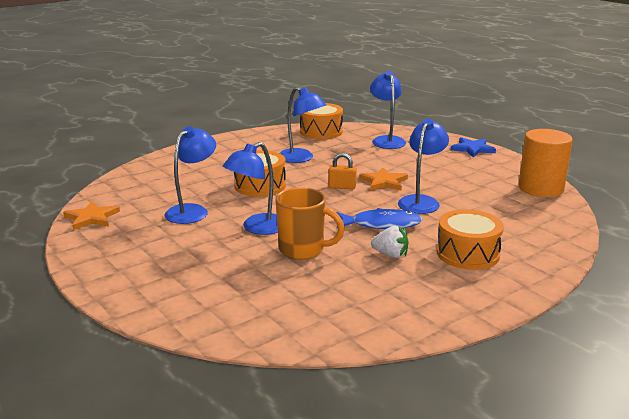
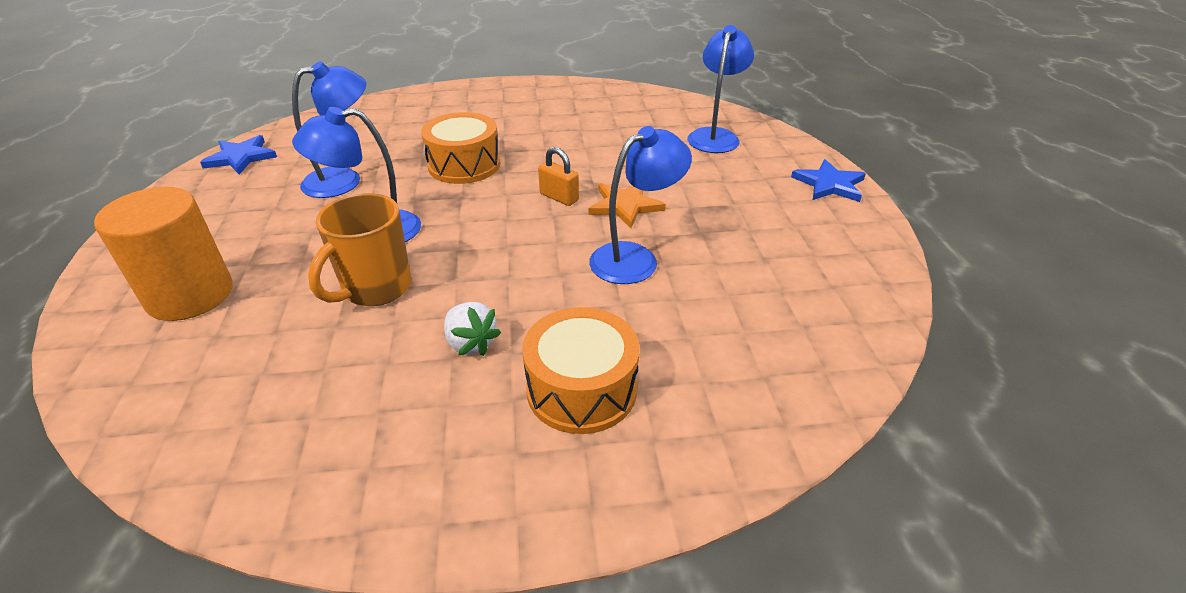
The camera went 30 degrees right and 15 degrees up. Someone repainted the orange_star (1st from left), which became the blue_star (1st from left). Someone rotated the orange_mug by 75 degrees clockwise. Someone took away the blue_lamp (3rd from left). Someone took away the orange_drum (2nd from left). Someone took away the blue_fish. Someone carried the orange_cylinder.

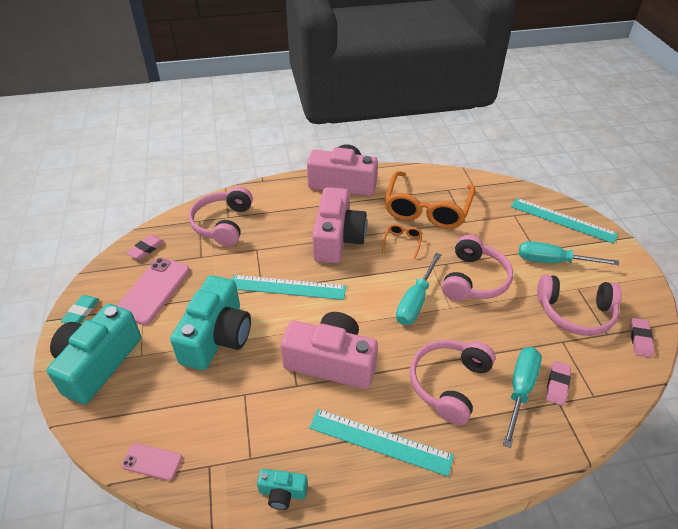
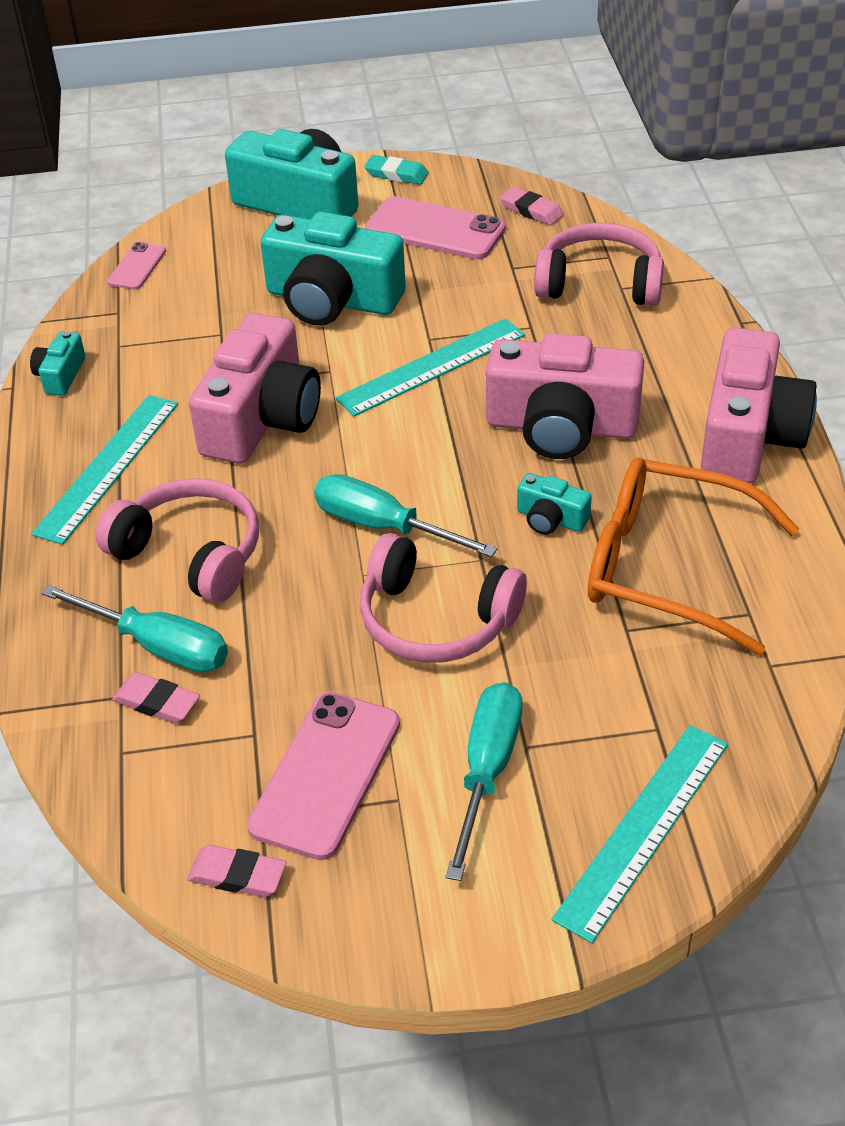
The camera went 95 degrees right and 0 degrees up. Someone rotated the turquoise_ruler (1st from left in the first image) by 45 degrees clockwise. Someone swapped the orange_glasses (1st from left) for the turquoise_camera (4th from left). Someone swapped the pink_headphones (4th from left) for the pink_phone (2nd from left).

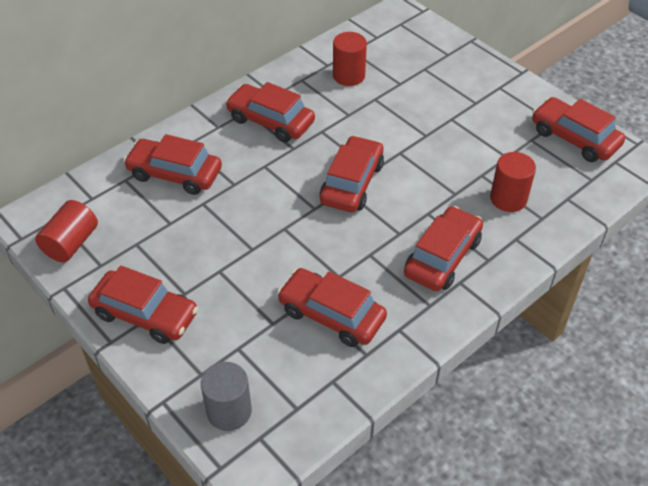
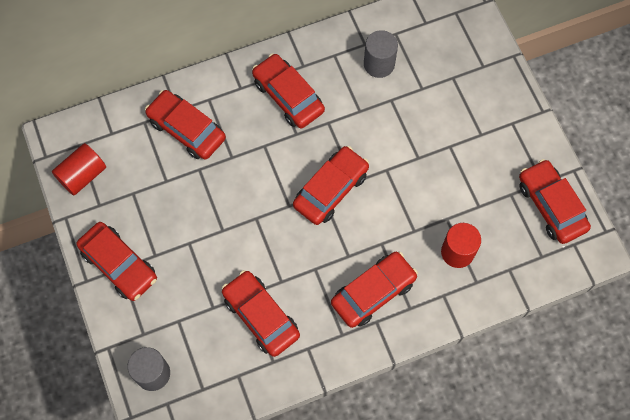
The camera went 20 degrees right and 20 degrees up. Someone repainted the red_cylinder (2nd from left), which became the grey_cylinder (2nd from left).

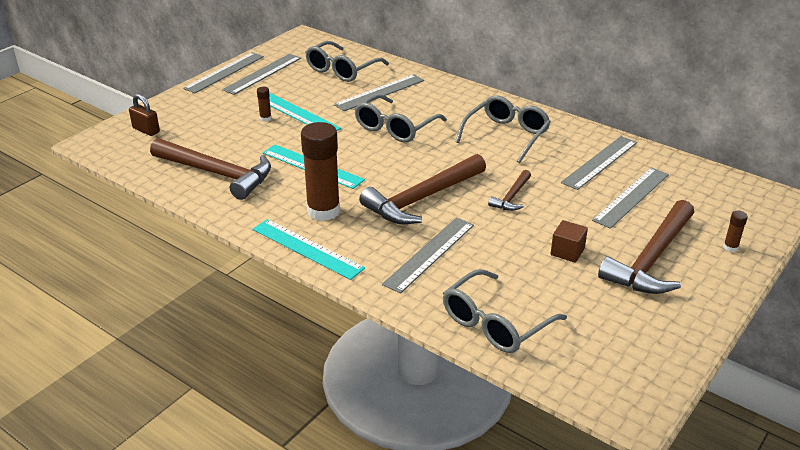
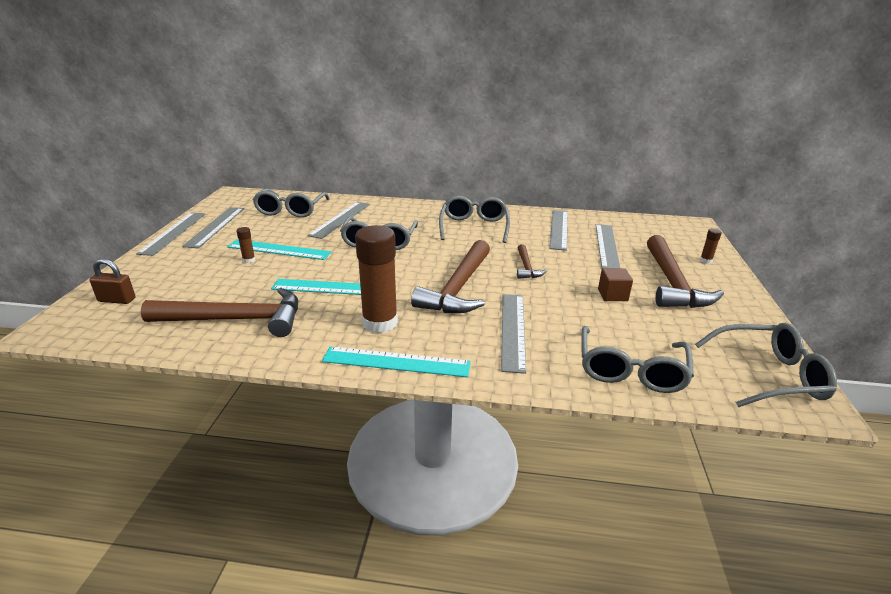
The camera went 30 degrees left and 5 degrees down. Someone put down the grey_glasses (5th from left).

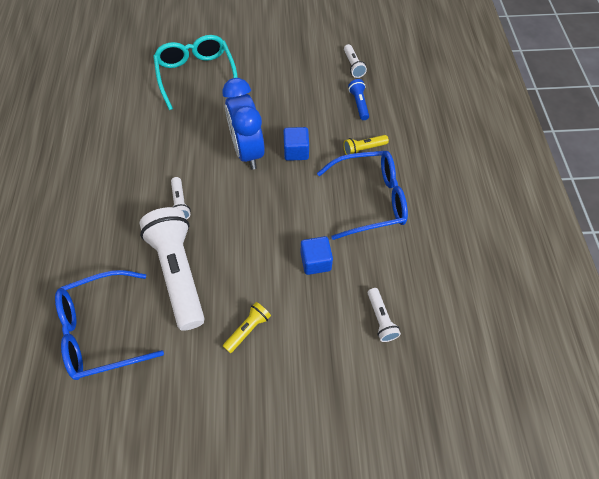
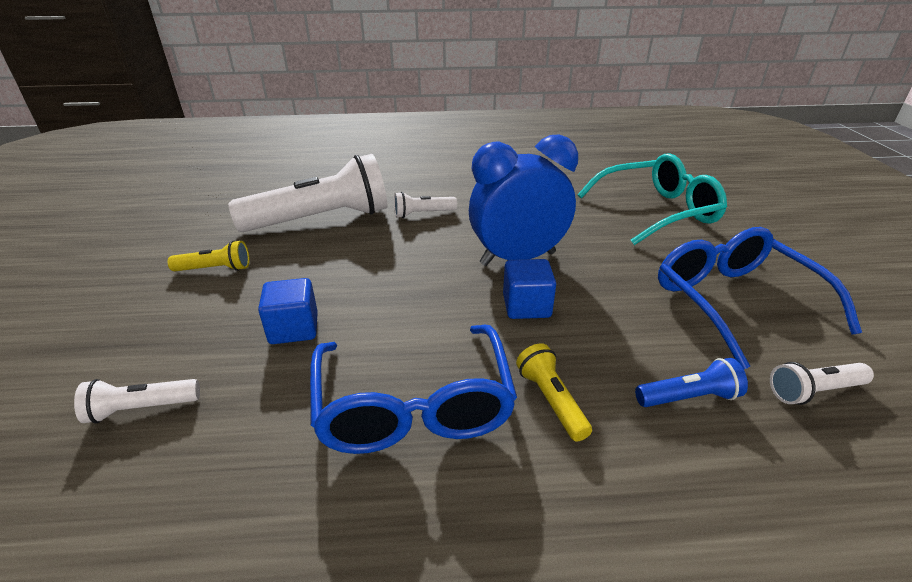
The camera went 90 degrees right and 25 degrees down. Someone carried the blue_glasses (1st from left in the first image). Someone rotated the yellow_flashlight (1st from left) by 45 degrees counterclockwise.

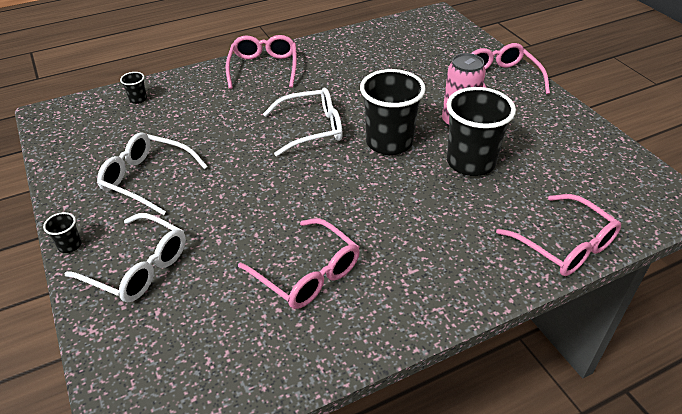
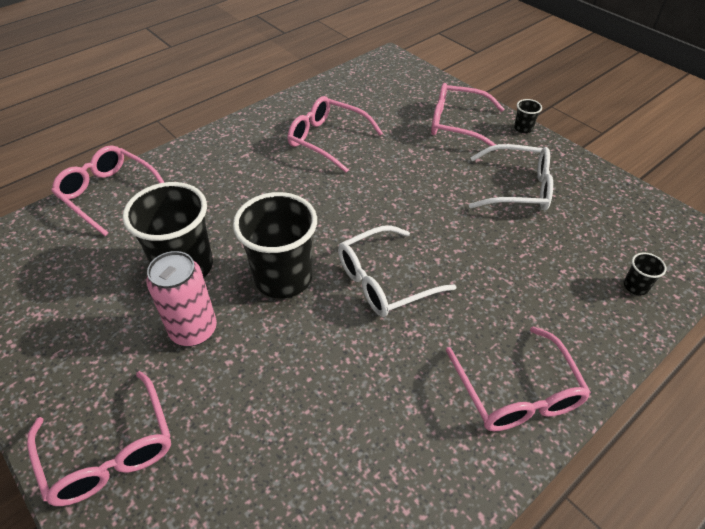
The camera went 165 degrees right and 5 degrees up. Someone repainted the white_glasses (1st from left), which became the pink_glasses (4th from left).

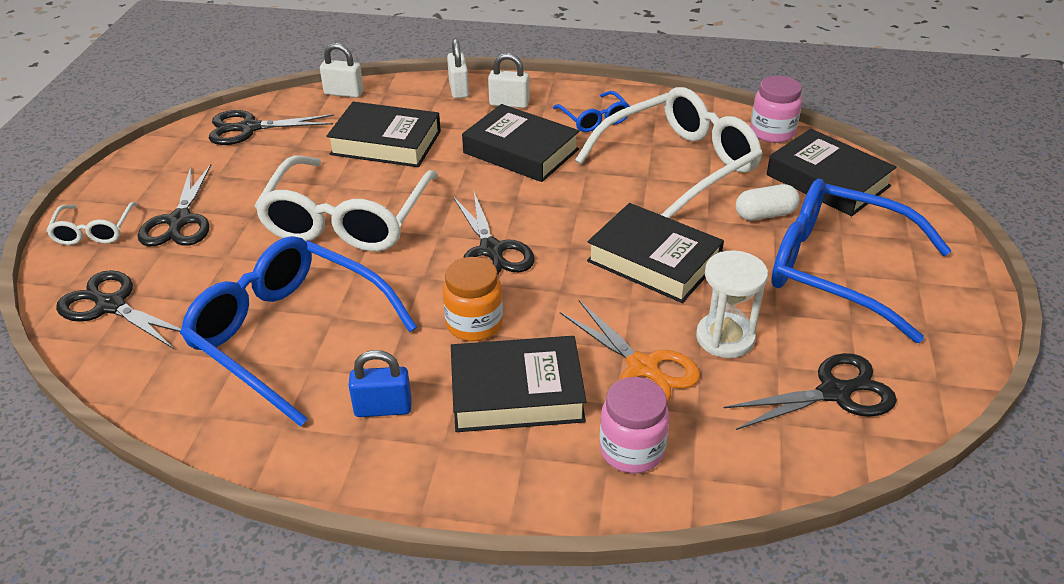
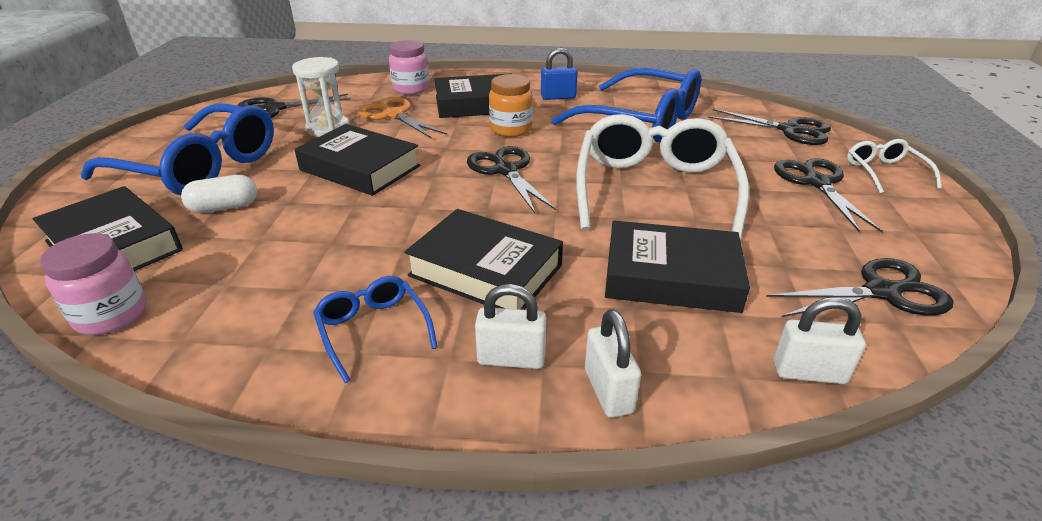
The camera went 175 degrees right and 5 degrees down. Someone took away the white_glasses (3rd from left).

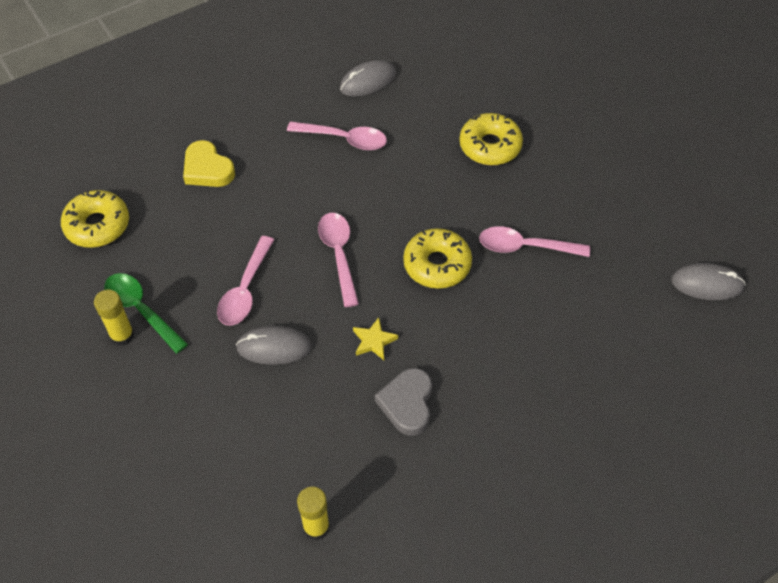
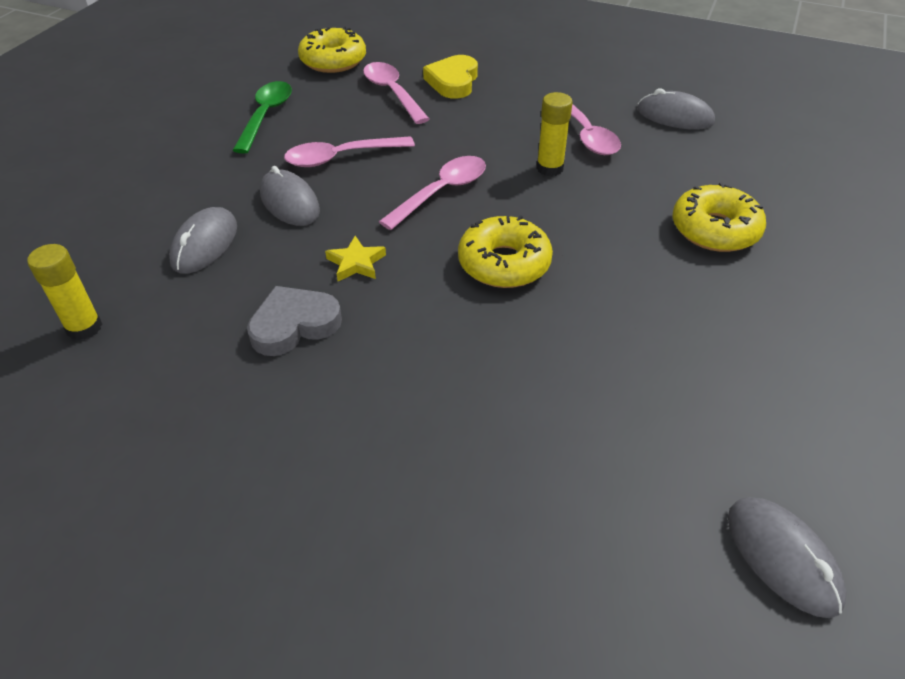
The camera went 55 degrees right and 10 degrees down. Someone carried the yellow_glue_stick (1st from left in the first image). Someone carried the pink_spoon (4th from left in the first image). Someone put down the grey_mouse (1st from left).

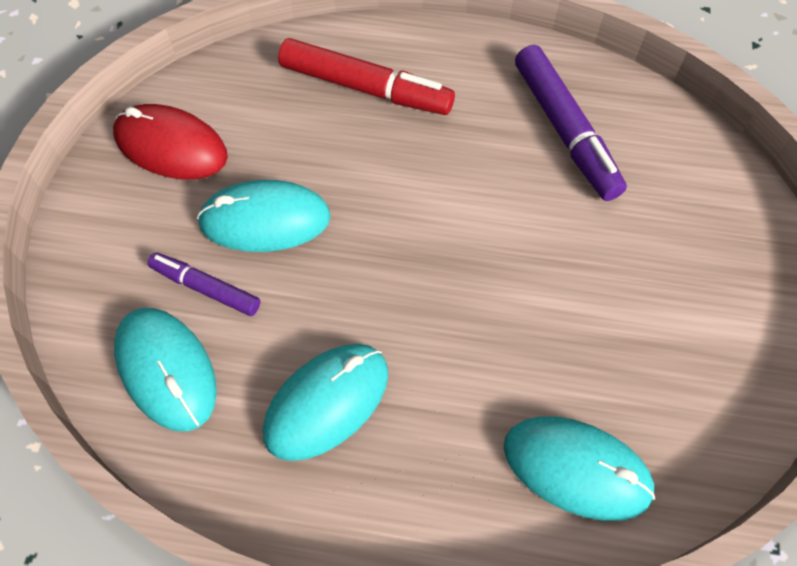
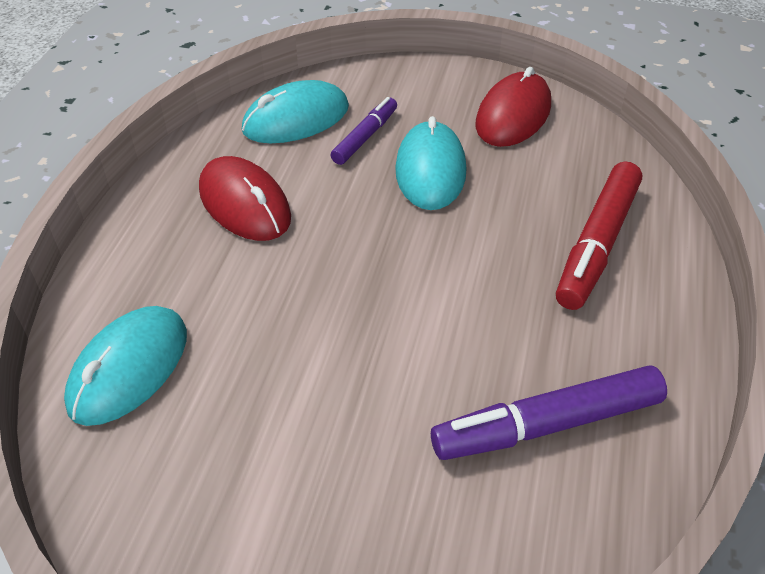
The camera went 95 degrees right and 15 degrees down. Someone repainted the turquoise_mouse (3rd from left), which became the red_mouse (1st from left).

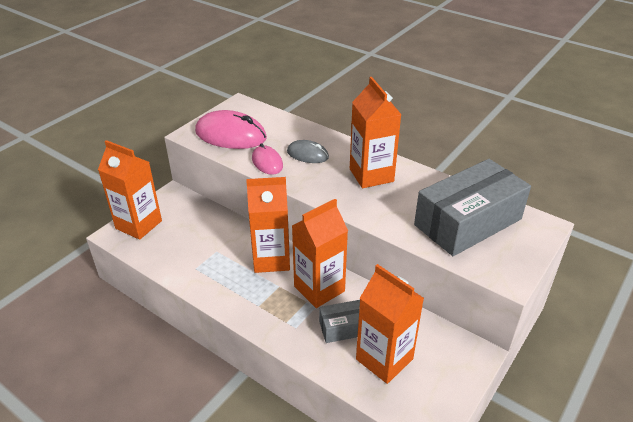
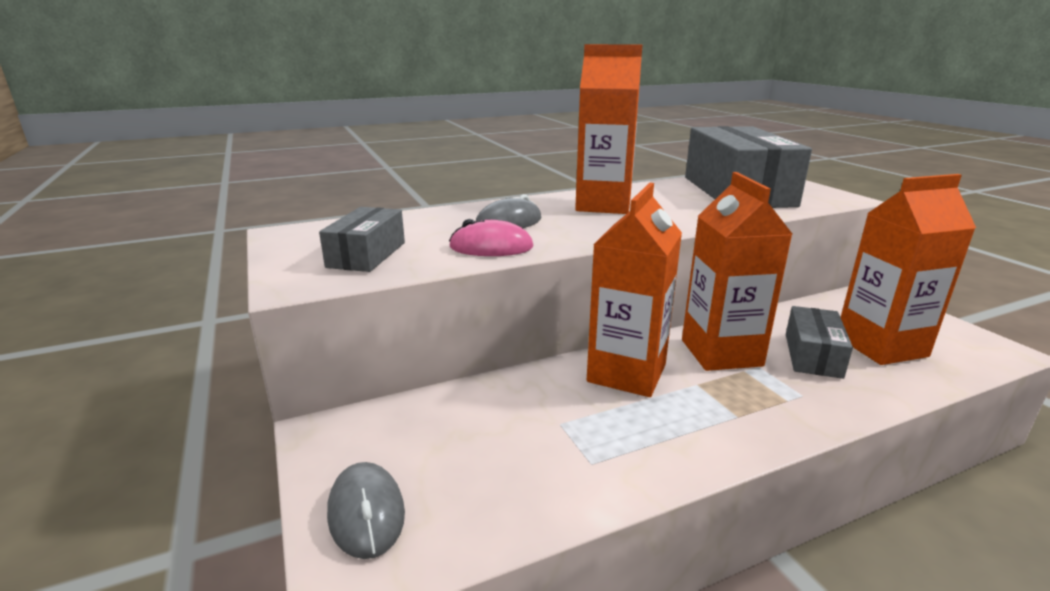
The camera went 60 degrees left and 15 degrees down. Someone swapped the orange_carton (1st from left) for the grey_mouse (1st from left). Someone swapped the pink_mouse (1st from left) for the grey_box (1st from left).

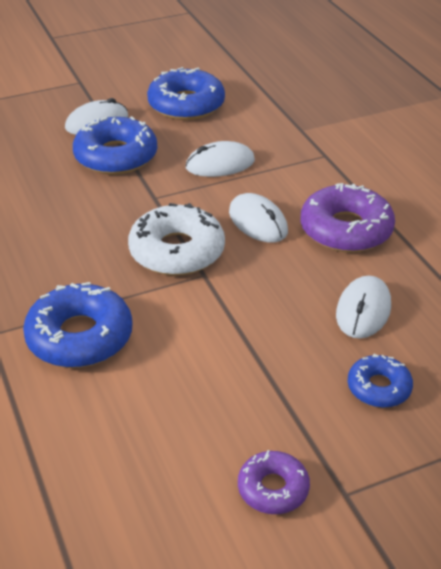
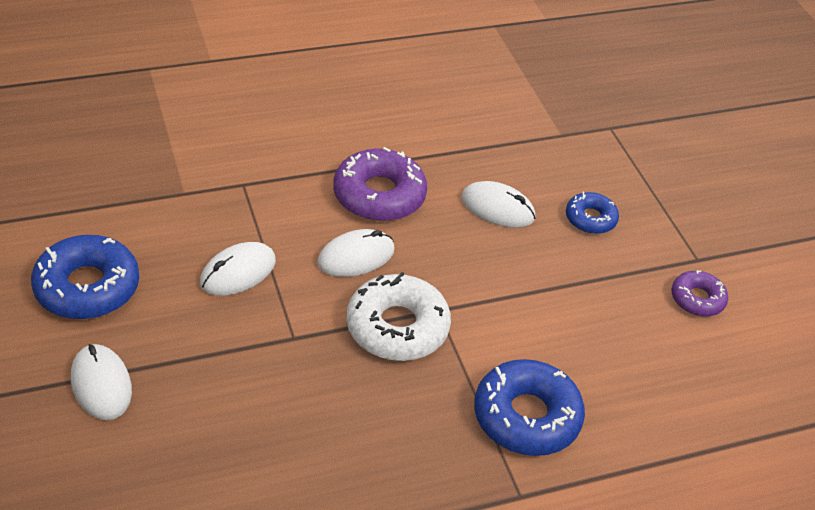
The camera went 90 degrees left and 5 degrees up. Someone took away the blue_donut (2nd from left). Someone rotated the white_mouse (2nd from left) by 60 degrees clockwise.

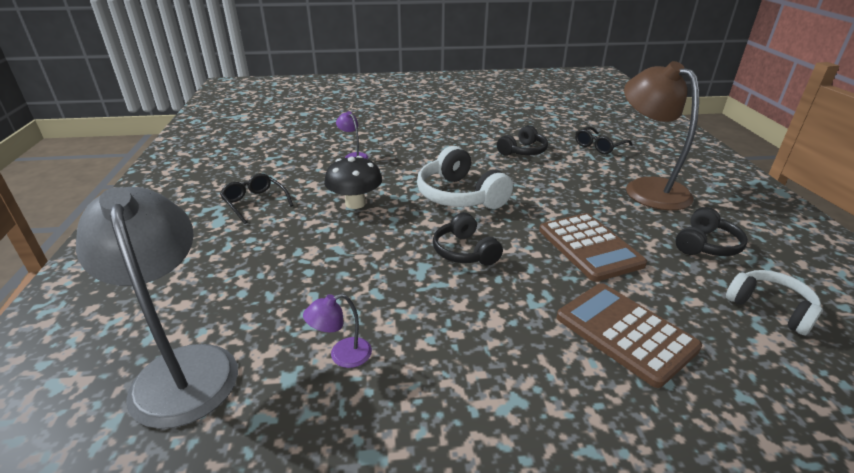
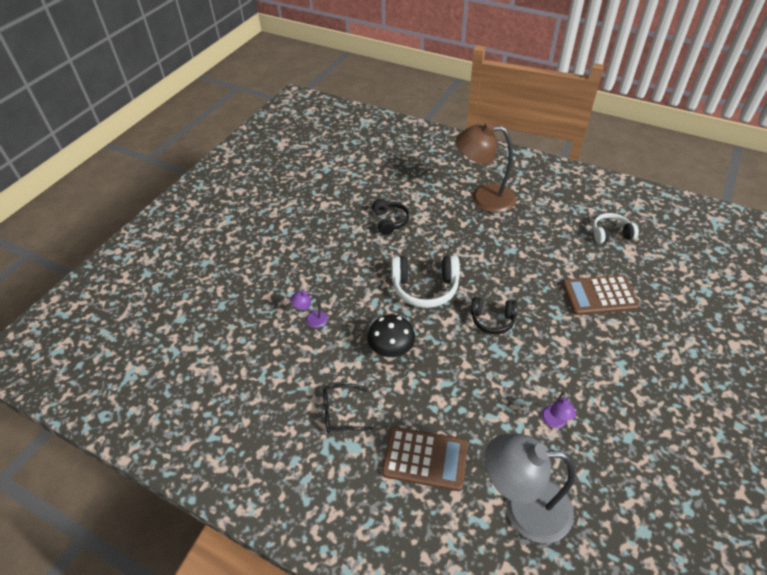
The camera went 55 degrees left and 15 degrees up. Someone carried the brown_calculator (1st from left). Someone took away the black_glasses (2nd from left). Someone took away the black_headphones (3rd from left).

